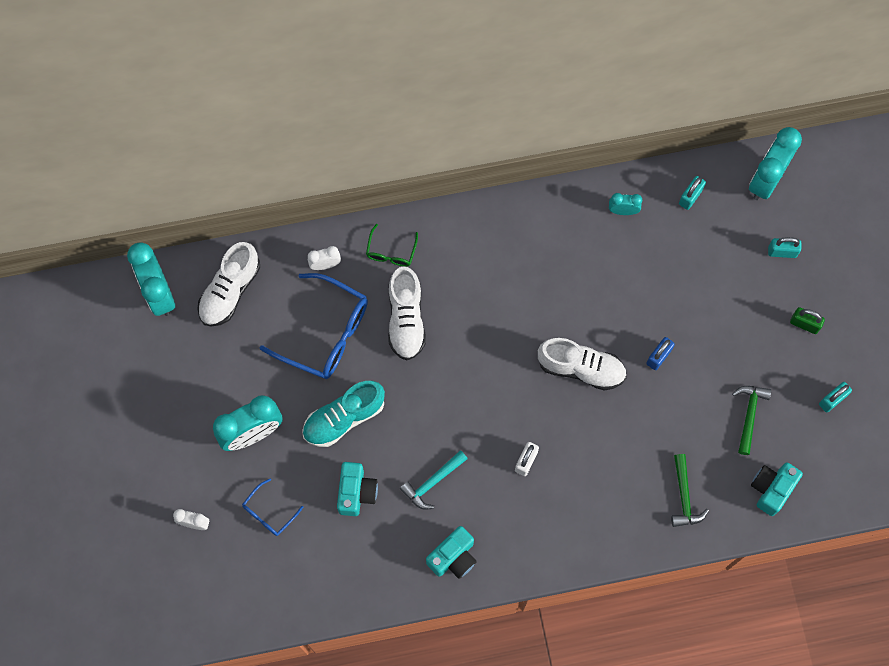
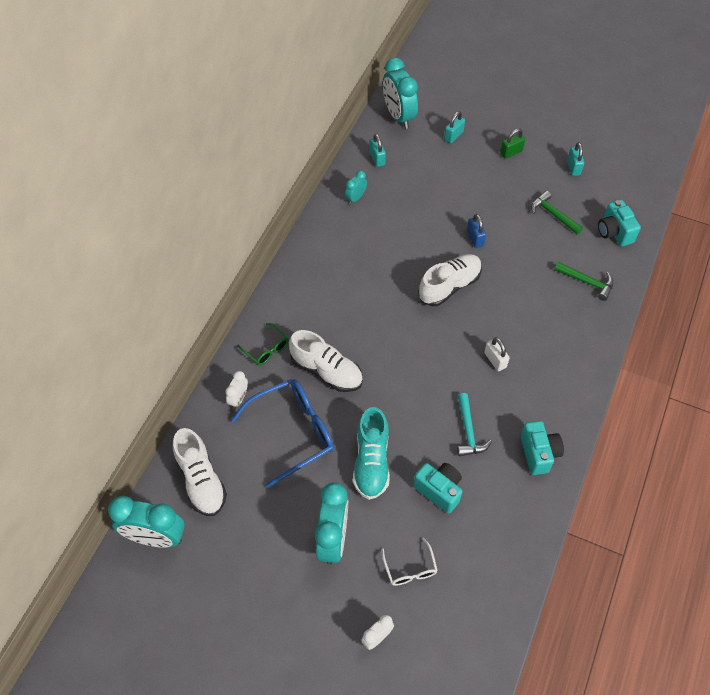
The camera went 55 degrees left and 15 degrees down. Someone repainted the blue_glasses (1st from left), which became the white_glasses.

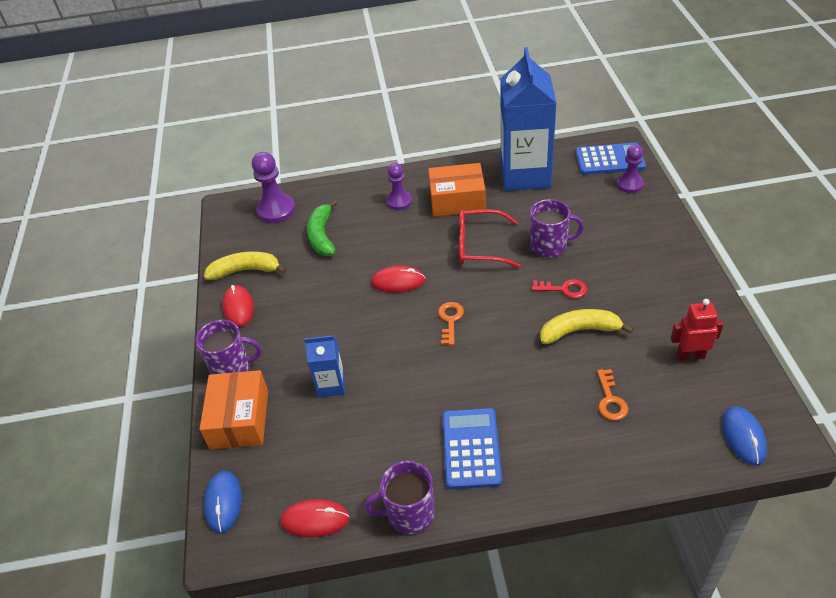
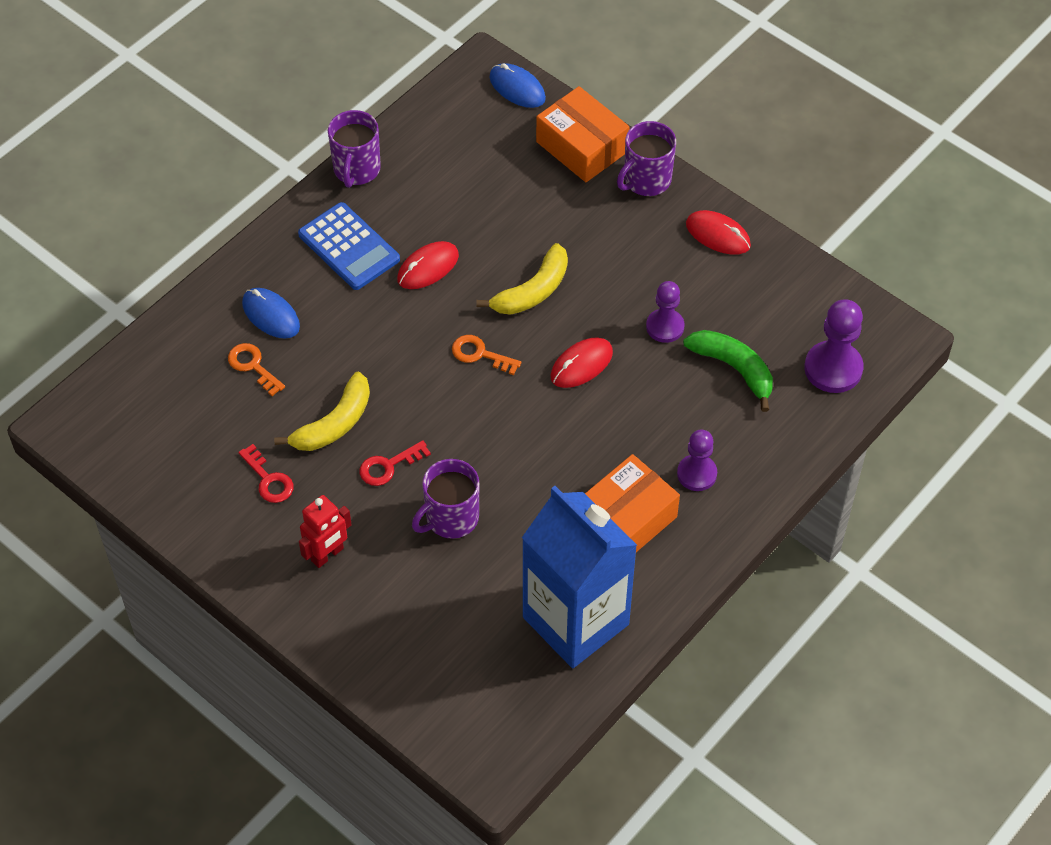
The camera went 135 degrees right and 10 degrees up. Someone carried the yellow_banana (1st from left in the first image). Someone carried the red_mouse (2nd from left in the first image). Someone took away the blue_carton (1st from left). Someone rotated the purple_mug (2nd from left in the first image) by 150 degrees clockwise. Someone rotated the orange_key (1st from left in the first image) by 150 degrees clockwise. Someone took away the red_glasses. Someone took away the blue_calculator (2nd from left). Someone carried the purple_pawn (3rd from left in the first image). Someone carried the red_robot. Someone carried the blue_mouse (2nd from left in the first image). Someone put down the red_key (1st from left).

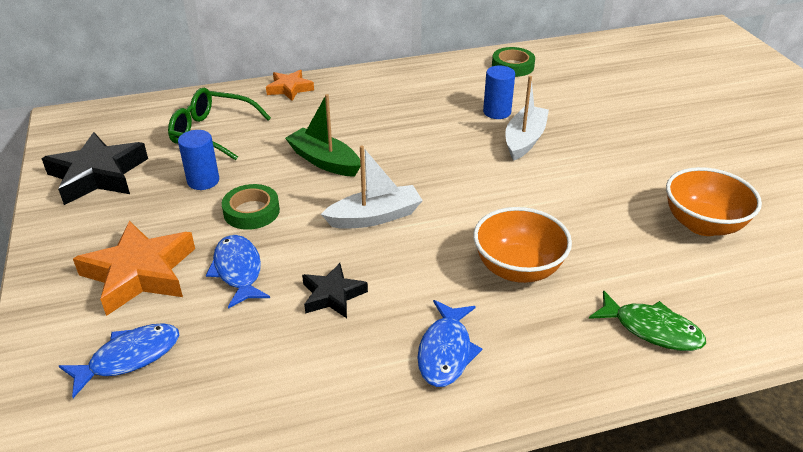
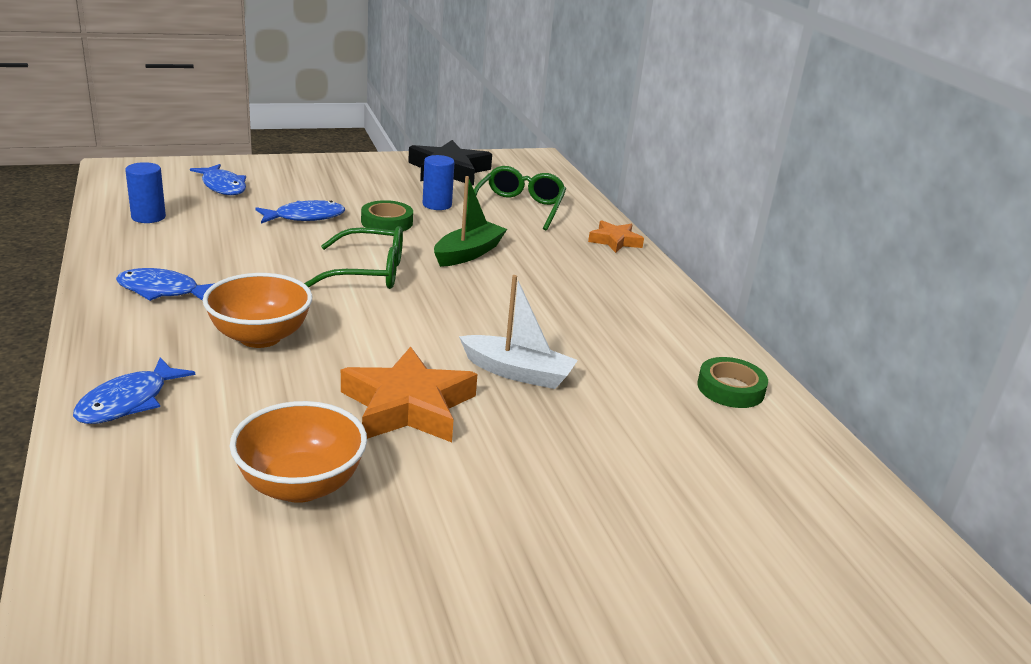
The camera went 85 degrees right and 10 degrees down. Someone carried the orange_star (1st from left). Someone took away the black_star (2nd from left). Someone swapped the white_boat (1st from left) for the green_glasses (1st from left). Someone carried the blue_cylinder (2nd from left in the first image). Someone repainted the green_fish, which became the blue_fish (1st from left).

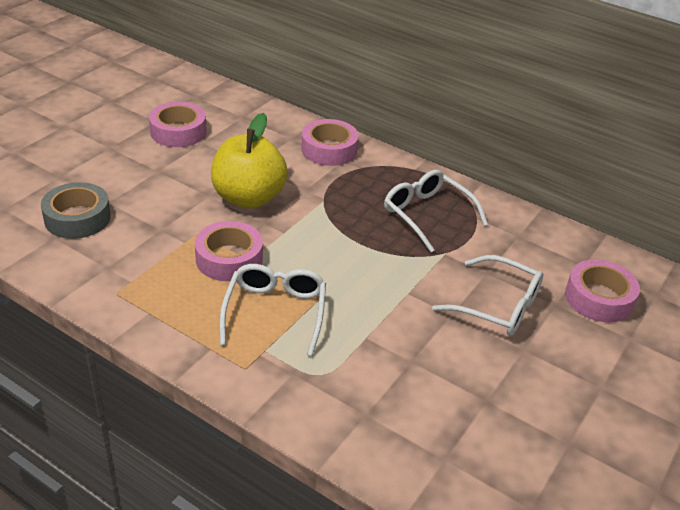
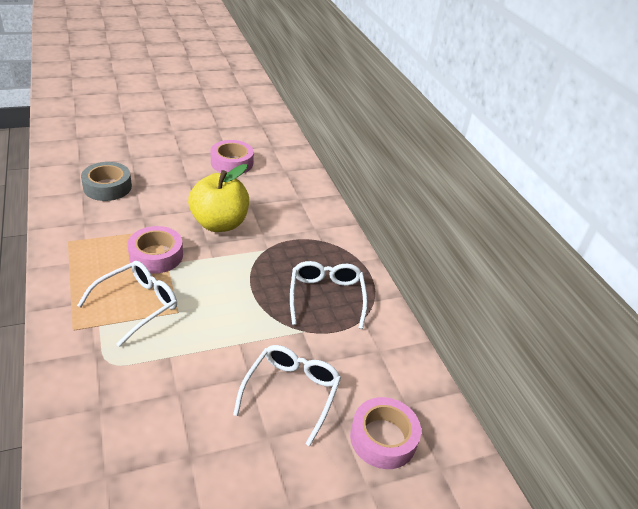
The camera went 35 degrees right and 0 degrees up. Someone took away the pink_tape (3rd from left). Someone rotated the white_glasses (3rd from left in the first image) by 135 degrees counterclockwise.

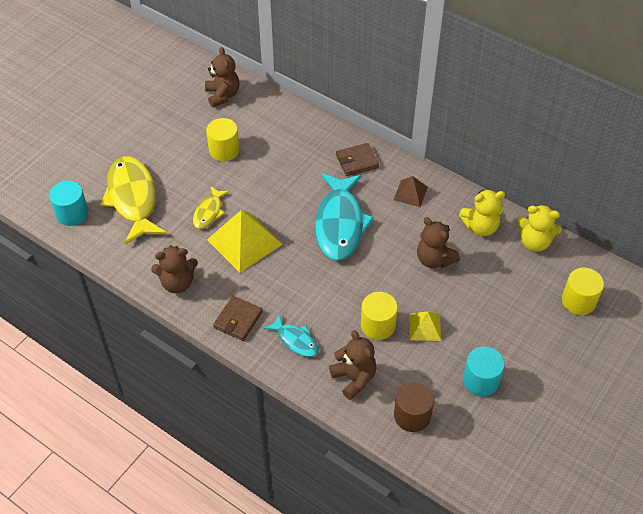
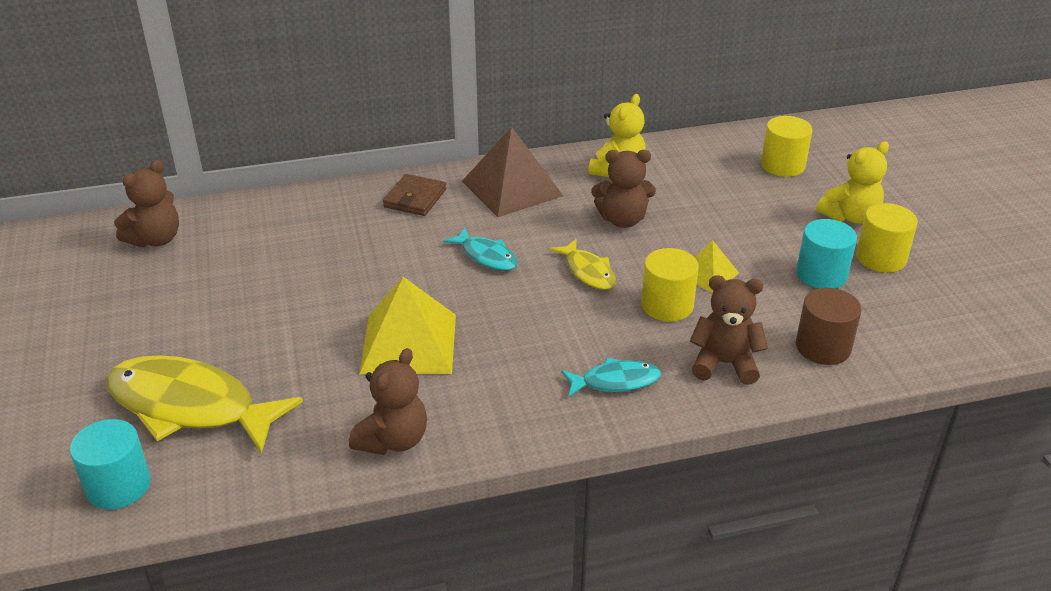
The camera went 50 degrees left and 15 degrees down. Someone carried the yellow_fish (2nd from left). Someone rotated the brown_teddy_bear (2nd from left in the first image) by 105 degrees clockwise. Someone carried the yellow_cylinder (1st from left in the first image). Someone took away the brown_wallet (1st from left). Someone scaled the turquoise_fish (2nd from left in the first image) by 0.50. Someone scaled the brown_pyramid by 1.86. Someone carried the yellow_teddy_bear (2nd from left).

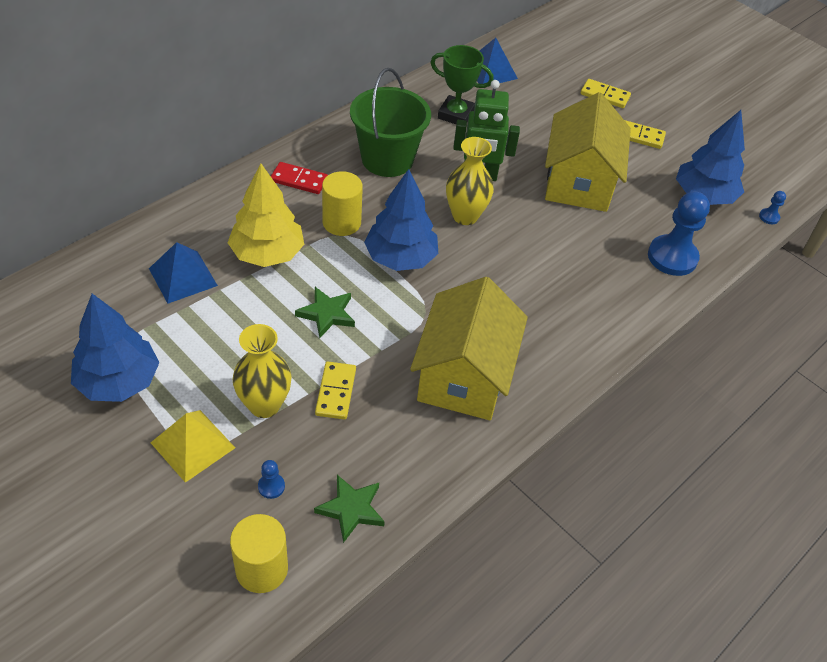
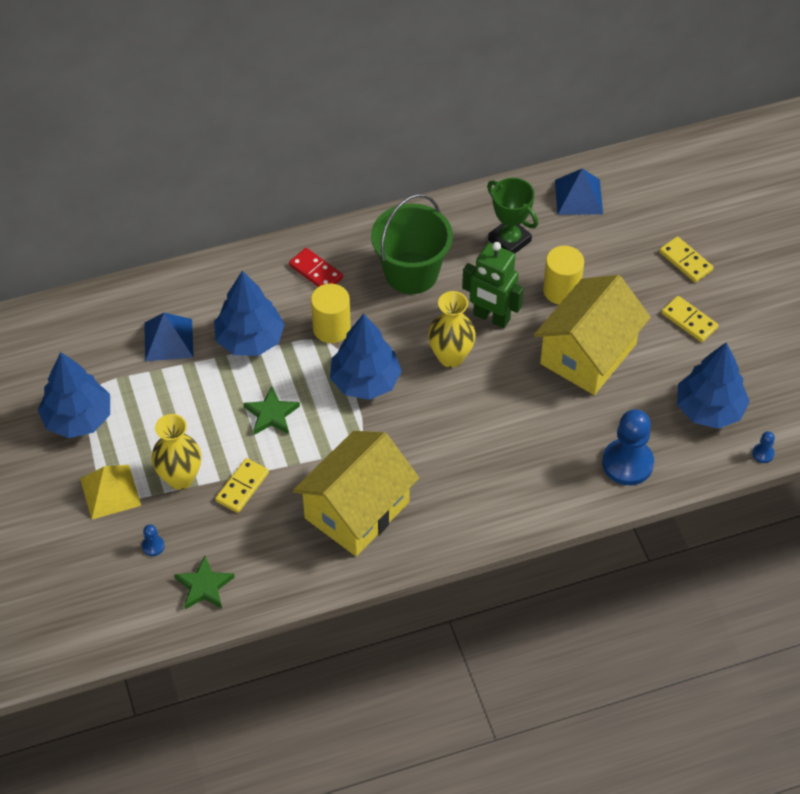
The camera went 30 degrees right and 5 degrees up. Someone repainted the yellow_tree, which became the blue_tree (2nd from left). Someone carried the yellow_cylinder (1st from left in the first image).

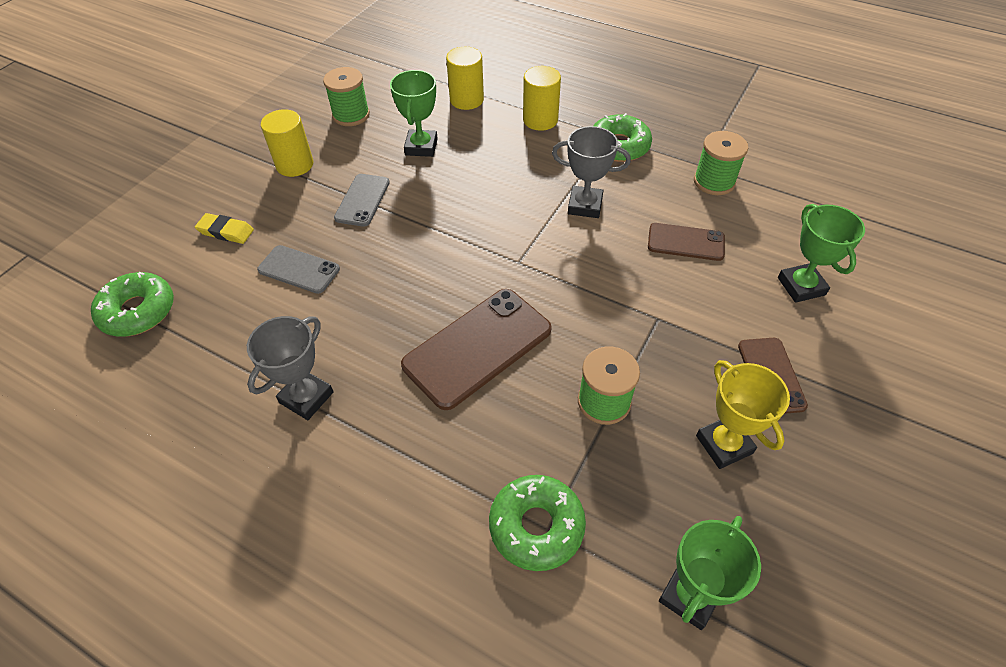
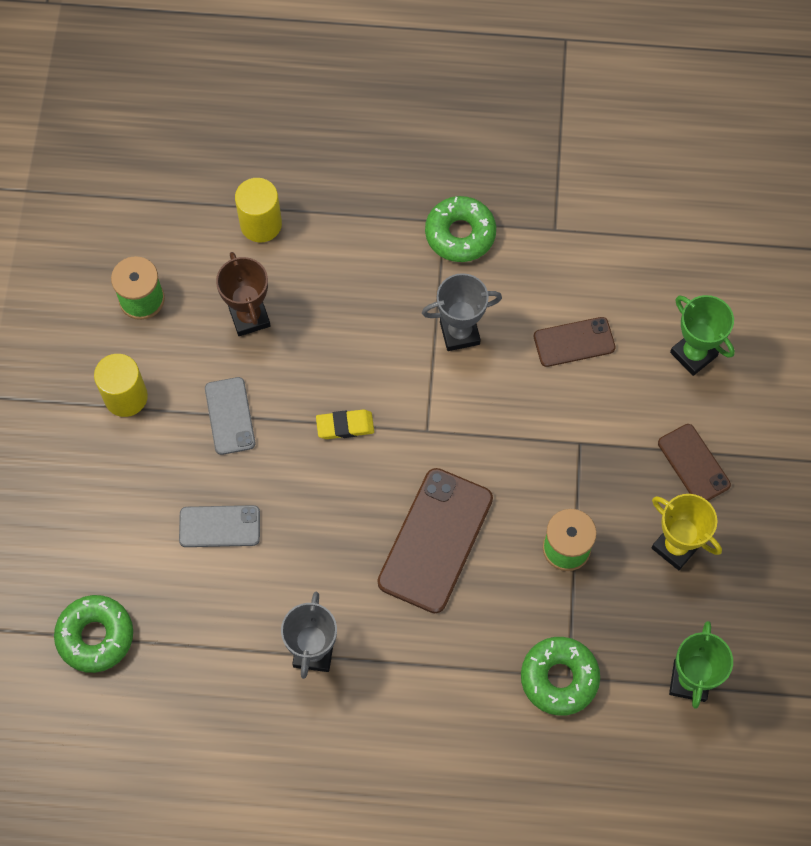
The camera went 25 degrees left and 15 degrees up. Someone carried the yellow_eraser. Someone repainted the green_trophy (1st from left), which became the brown_trophy. Someone took away the yellow_cylinder (3rd from left). Someone took away the green_spool (3rd from left).

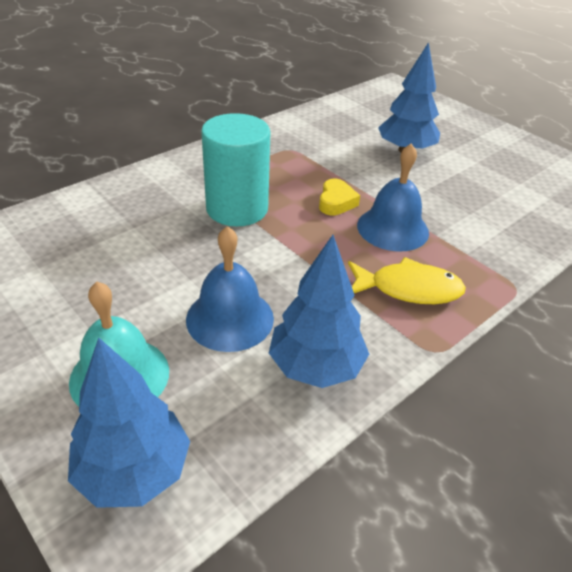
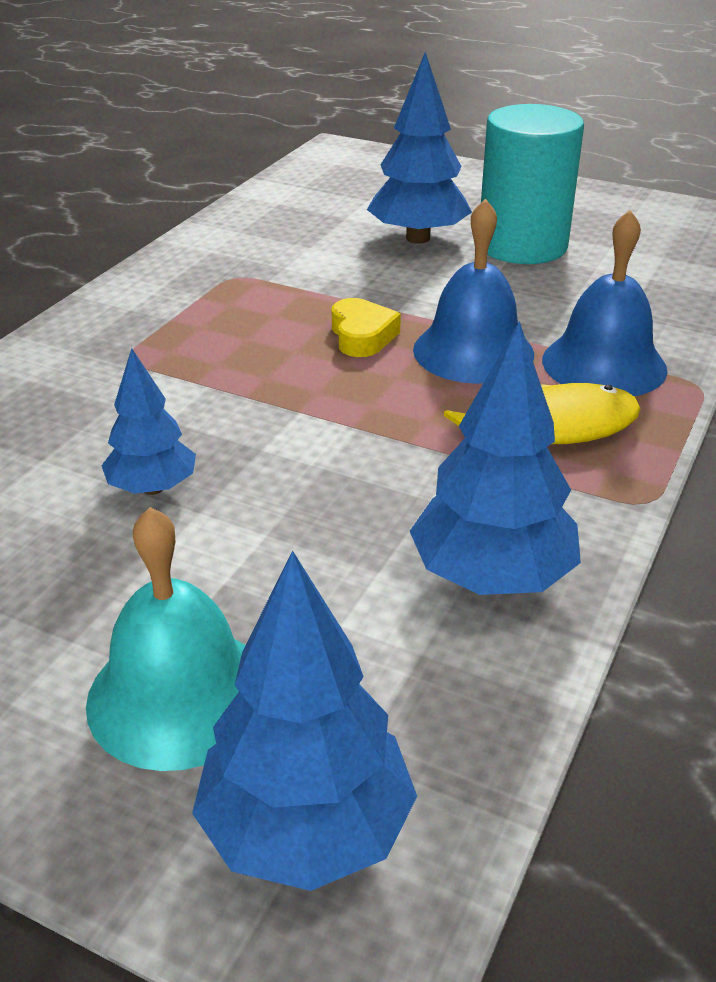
The camera went 20 degrees left and 5 degrees down. Someone carried the blue_bell (1st from left in the first image). Someone carried the turquoise_cylinder. Someone put down the blue_tree (1st from left).

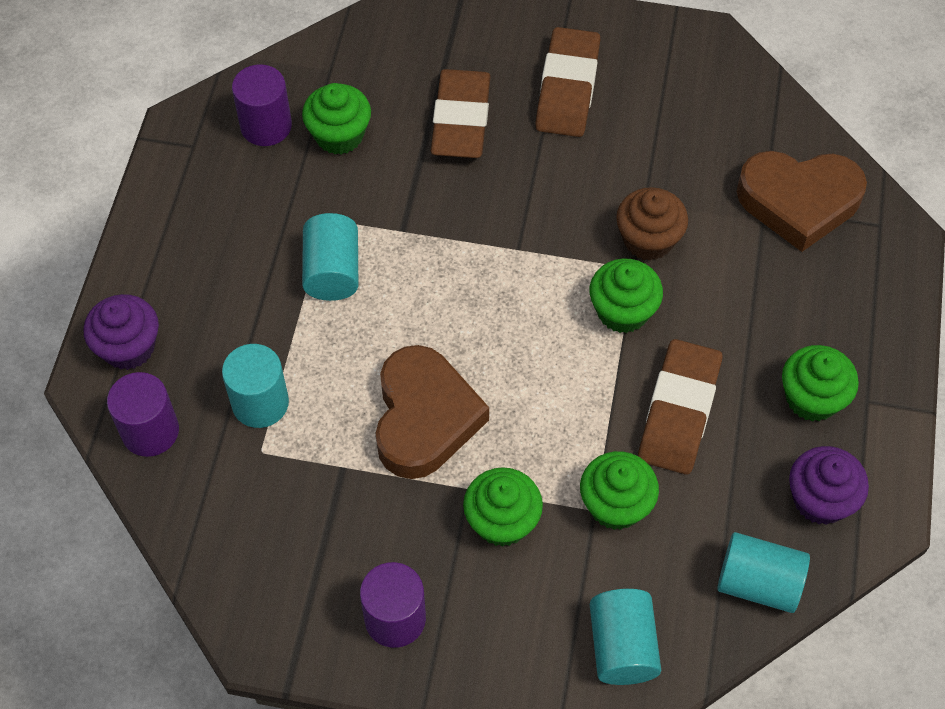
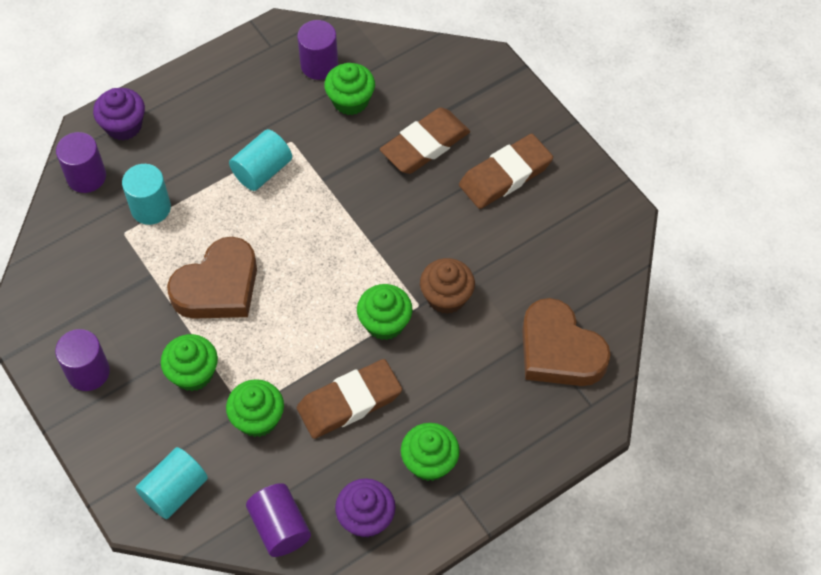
The camera went 45 degrees right and 0 degrees up. Someone repainted the turquoise_cylinder (4th from left), which became the purple_cylinder (3rd from left).

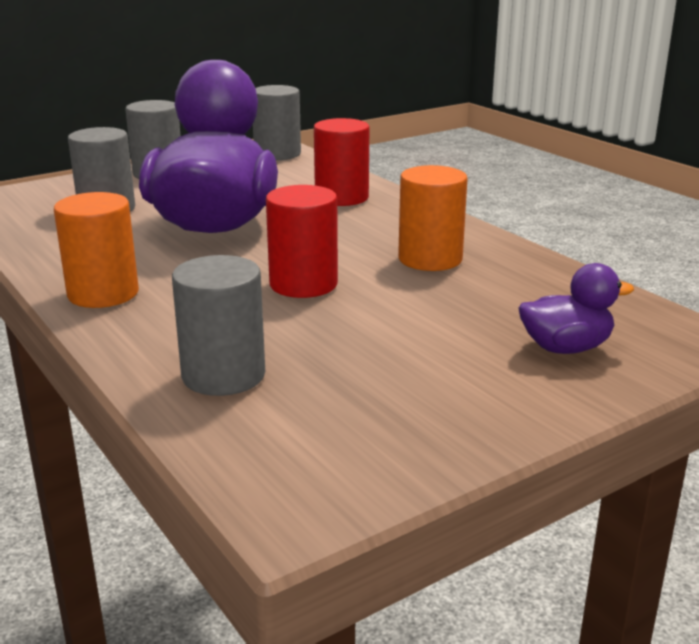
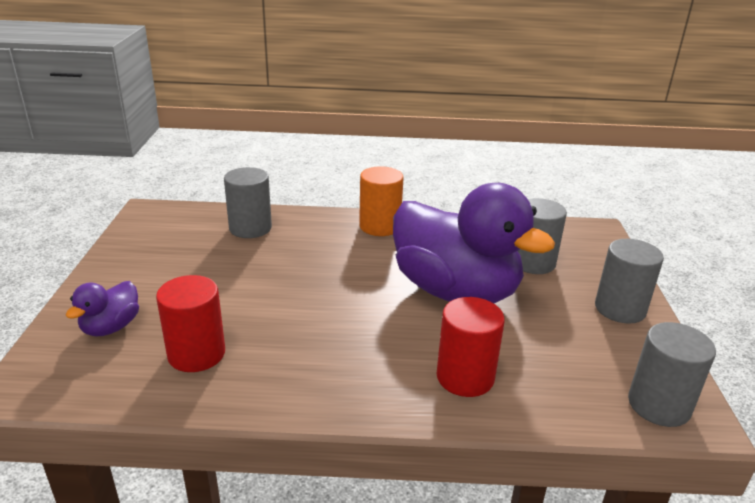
The camera went 125 degrees right and 5 degrees up. Someone carried the red_cylinder (1st from left). Someone took away the orange_cylinder (2nd from left).

